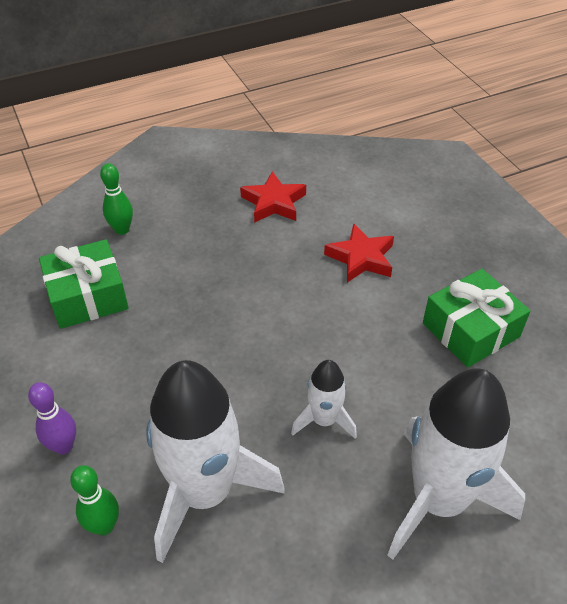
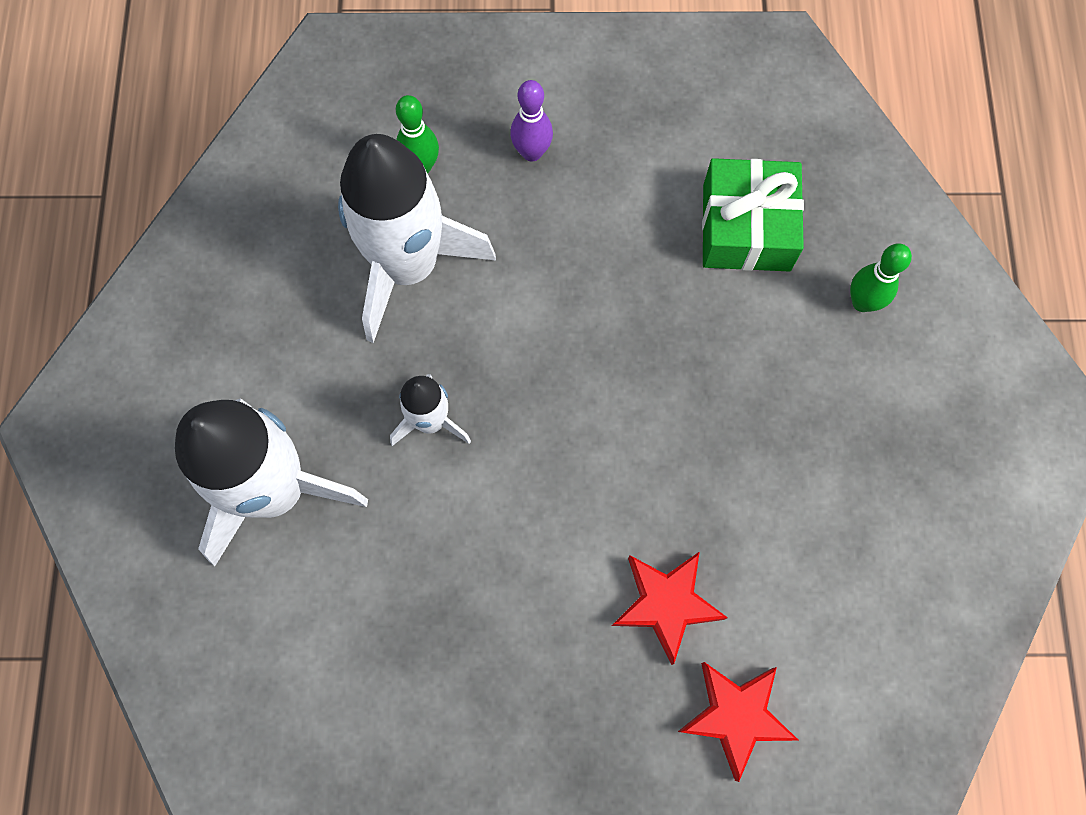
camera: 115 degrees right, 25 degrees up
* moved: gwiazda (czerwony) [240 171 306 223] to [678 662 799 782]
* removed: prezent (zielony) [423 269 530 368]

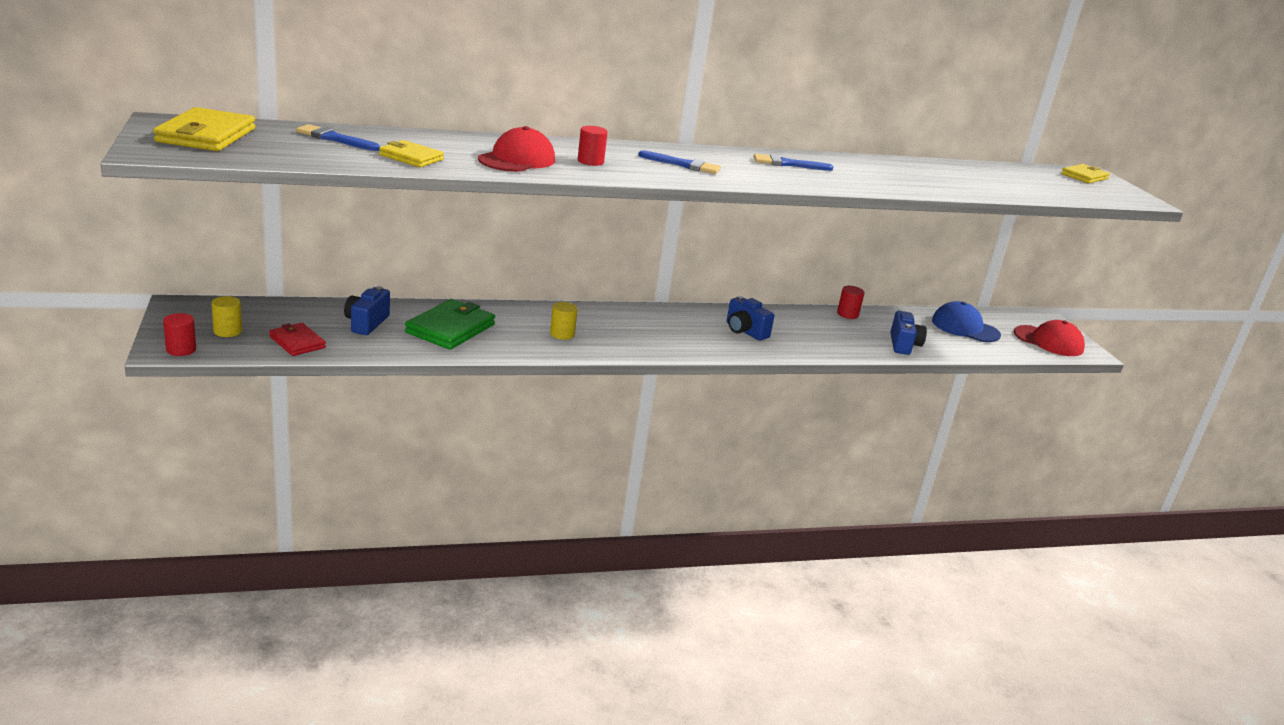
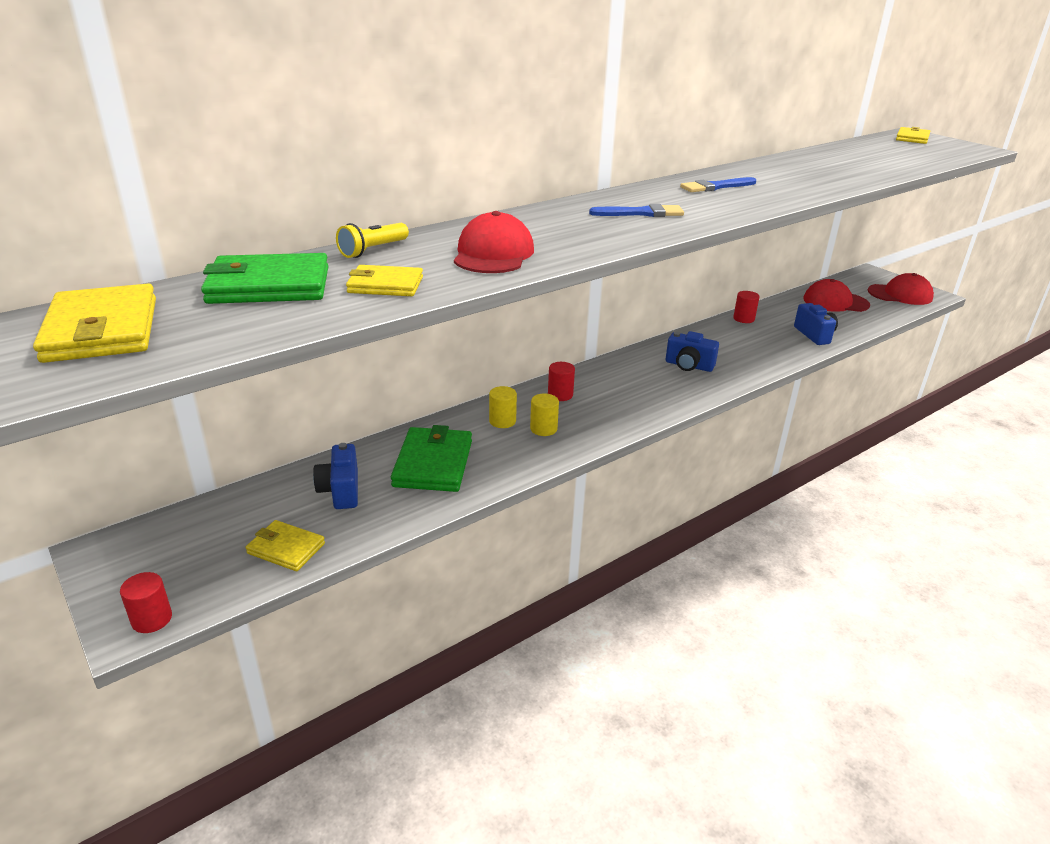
camera: 20 degrees left, 5 degrees up
* moved: walec (żółty) [211 296 242 337] to [489 386 517 428]
* recoloured: portfel (czerwony) [269 323 326 356] to portfel (żółty) [246 520 325 571]
* replaced: pędzel (niebieski) [296 124 379 151] to portfel (zielony) [201 253 329 304]
* moved: walec (czerwony) [578 126 608 166] to [548 362 575 401]
* recoloured: czapka (niebieski) [932 301 1001 342] to czapka (czerwony) [803 279 870 312]
* added: latarka (żółty) [336 223 409 258]

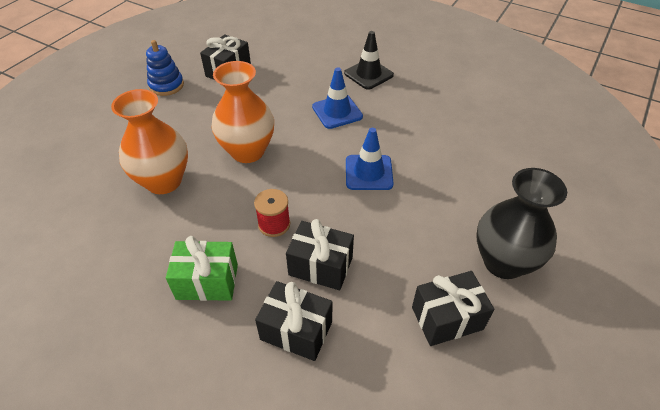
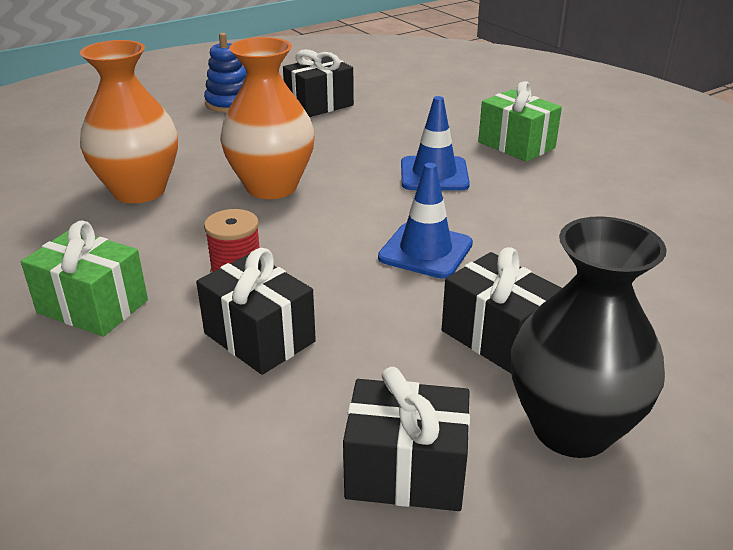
camera: 25 degrees right, 15 degrees down
* moved: prezent (czarny) [255 281 332 361] to [442 247 562 374]
* replaced: pachołek (czarny) [344 31 394 90] to prezent (zielony) [478 81 562 162]

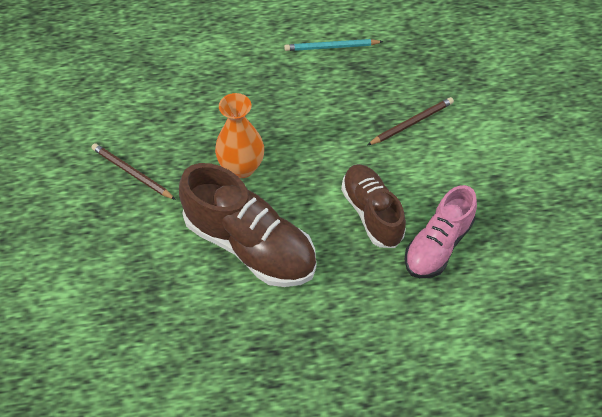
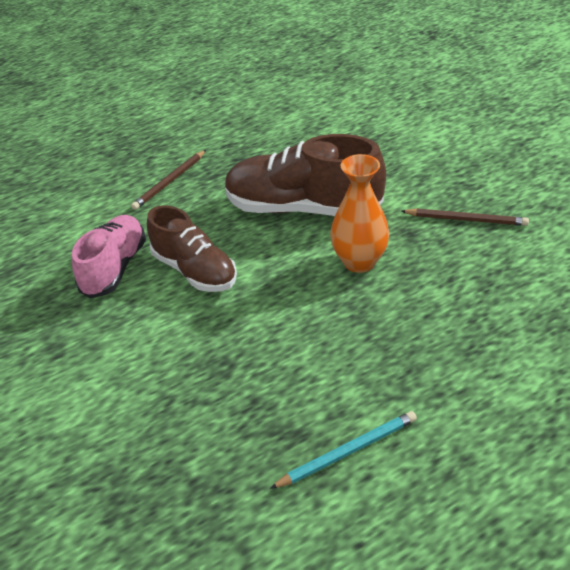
camera: 160 degrees right, 15 degrees down
* moved: ołówek (brązowy) [368 97 454 145] to [131 150 206 210]

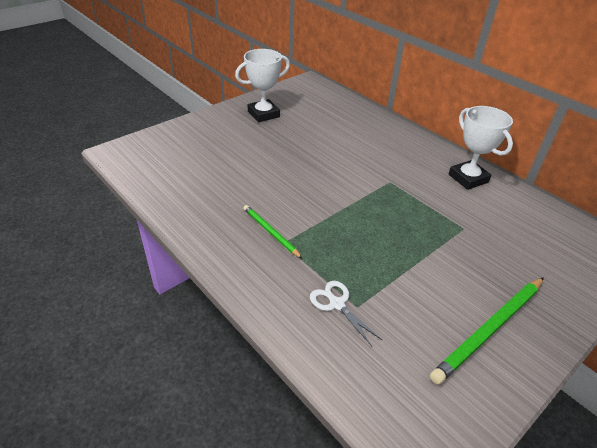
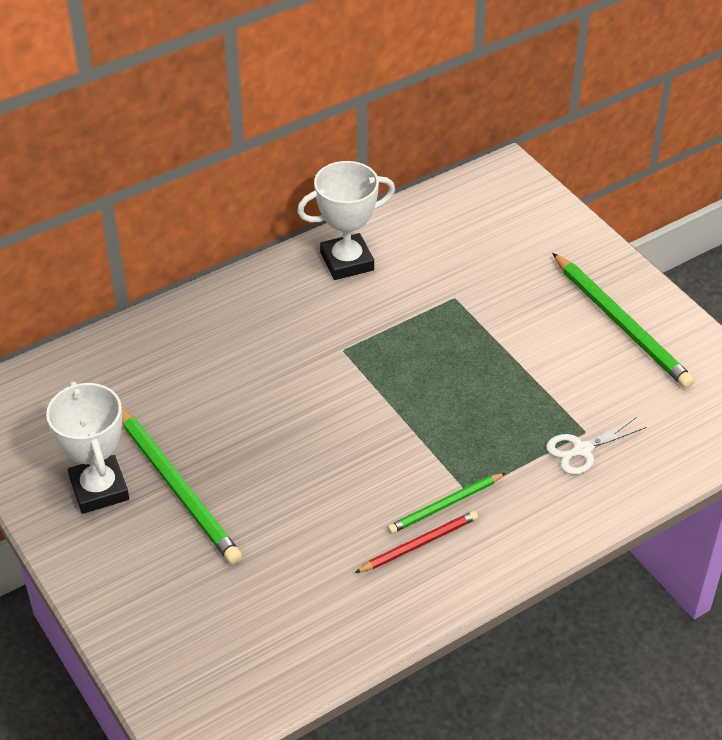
camera: 80 degrees left, 5 degrees up
* added: ołówek (zielony) [122 408 242 564]
* added: ołówek (czerwony) [355 511 478 573]

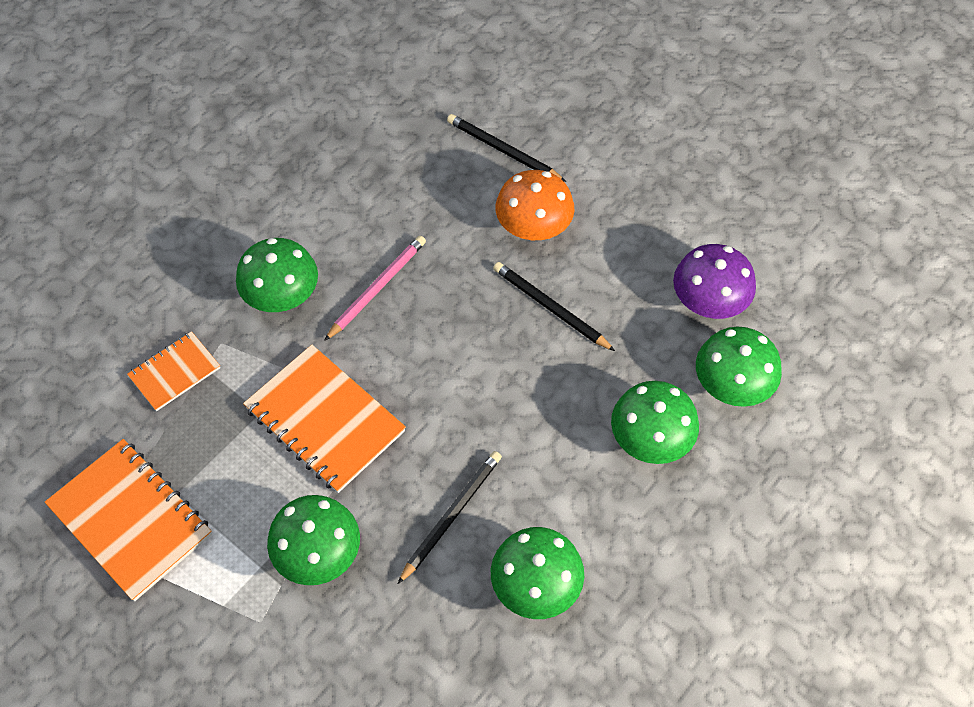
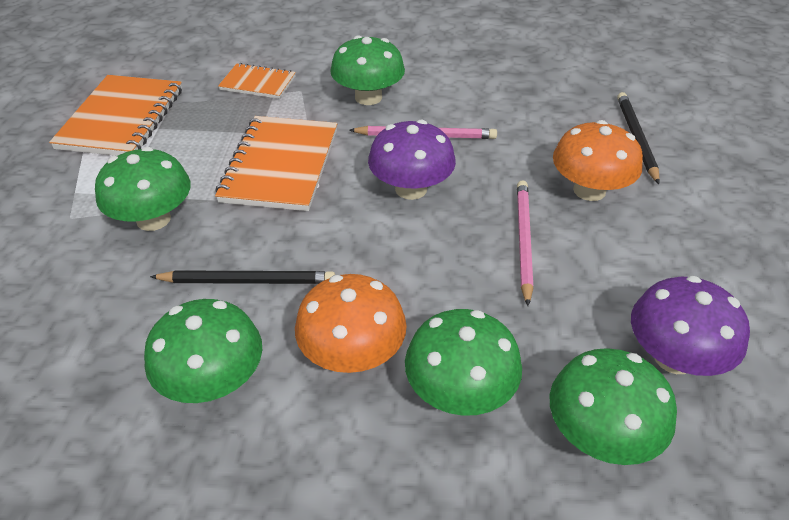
camera: 55 degrees right, 15 degrees down
* recoloured: ołówek (czarny) [493 262 615 351] to ołówek (różowy) [517 180 533 306]
* added: grzyb (pomarańczowy) [295 274 407 373]
* added: grzyb (fioletowy) [368 120 456 200]

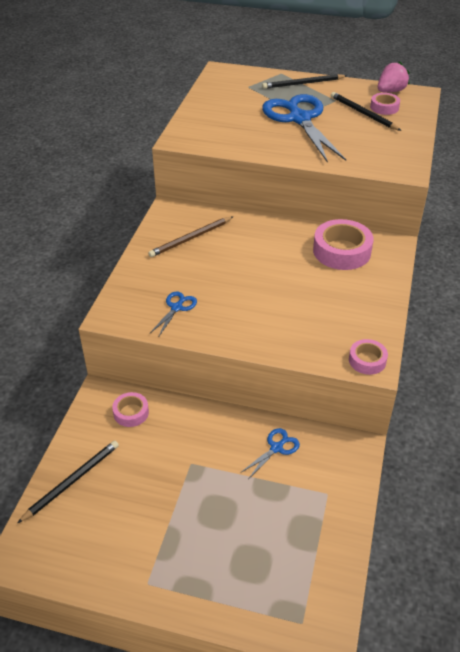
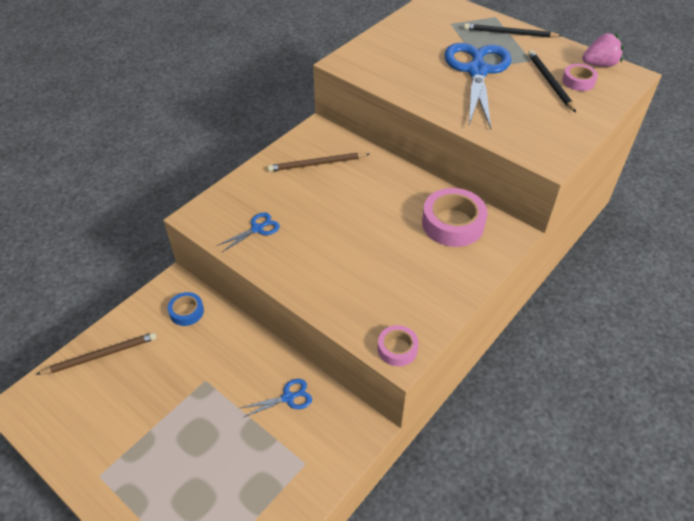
camera: 25 degrees right, 5 degrees up
* recoloured: ołówek (czarny) [18 441 119 523] to ołówek (brązowy) [36 332 157 375]
* recoloured: taśma klejąca (różowy) [112 392 149 427] to taśma klejąca (niebieski) [168 292 204 326]

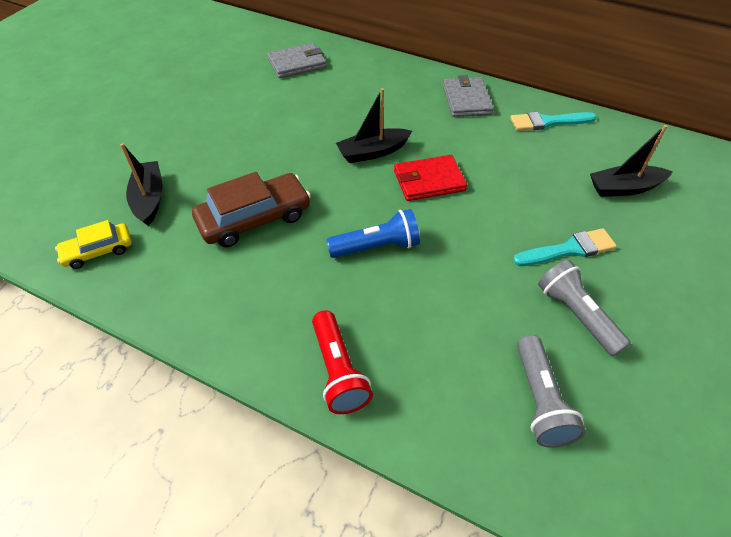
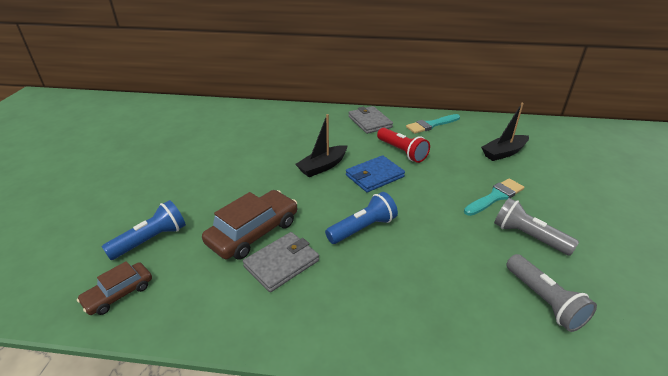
camera: 20 degrees left, 15 degrees down
* recoloured: samochód (żółty) [55 220 132 269] to samochód (brązowy) [77 261 152 315]
* replaced: łódka (czarny) [120 143 163 226] to latarka (niebieski) [102 200 186 260]
* moved: portfel (szary) [267 43 326 78] to [243 232 319 292]
* moved: latarka (czerwony) [312 310 373 414] to [377 128 430 163]
* recoloured: portfel (czerwony) [394 155 467 201] to portfel (niebieski) [346 155 405 192]

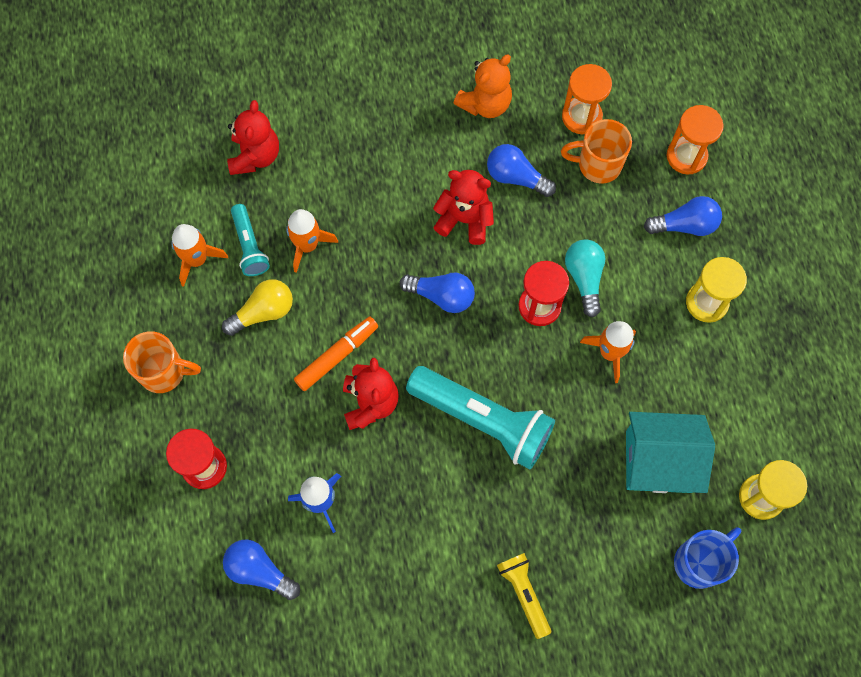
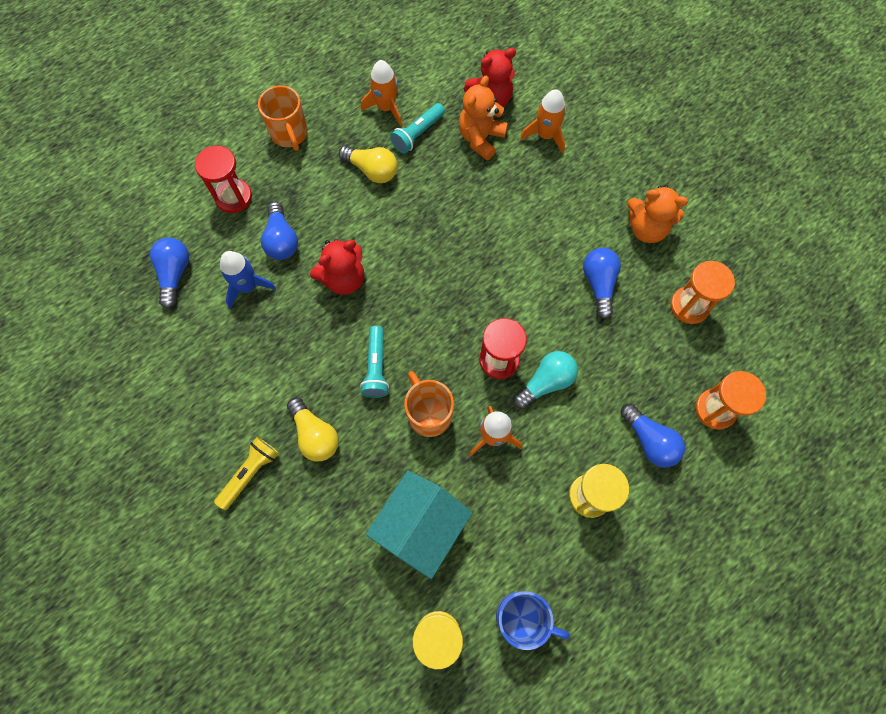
camera: 60 degrees right, 0 degrees up
* moved: rakieta (pomarańczowy) [286 209 338 273] to [520 89 566 154]
* removed: flamaster (pomarańczowy) [294 316 378 391]
* moved: żarówka (niebieski) [400 273 475 313] to [261 202 298 260]
* resized: latarka (turkusowy) [406 366 555 469] = [360 326 389 398] x0.53
* removed: miś (czerwony) [433 170 494 245]
* moved: kubek (pomarańczowy) [561 119 632 184] to [404 371 454 437]
* turned: domek (turkusowy) [626 412 715 493] = [366 470 472 579] 60 degrees clockwise
* moved: kubek (niebieski) [674 527 741 589] to [496 591 570 650]
* added: żarówka (żółty) [287 397 339 461]
* added: miś (pomarańczowy) [459 76 508 160]

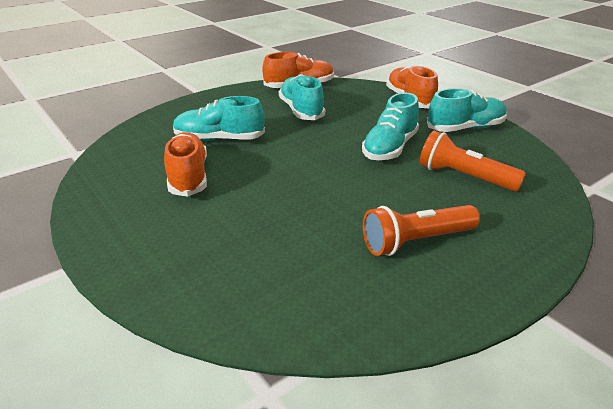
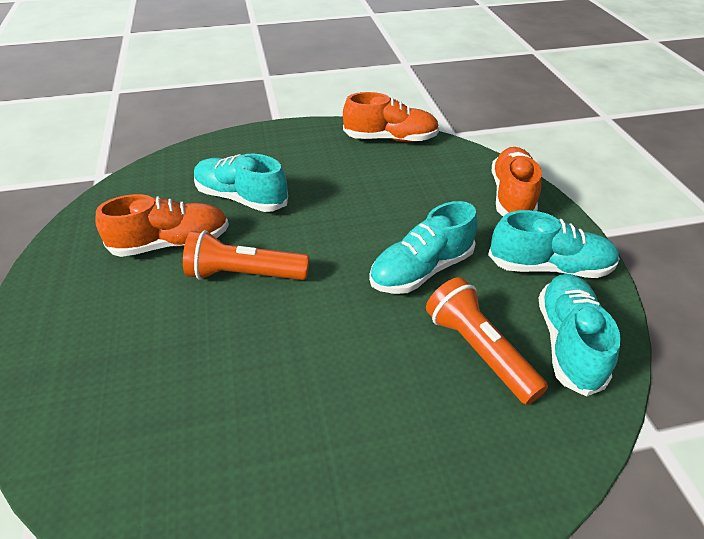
camera: 25 degrees right, 10 degrees up
* turned: but (pomarańczowy) [164 132 207 197] = [96 194 229 257] 60 degrees clockwise
* moved: but (turkusowy) [279 74 325 120] to [539 274 621 397]
* moved: latarka (pomarańczowy) [363 205 480 256] to [183 230 309 280]

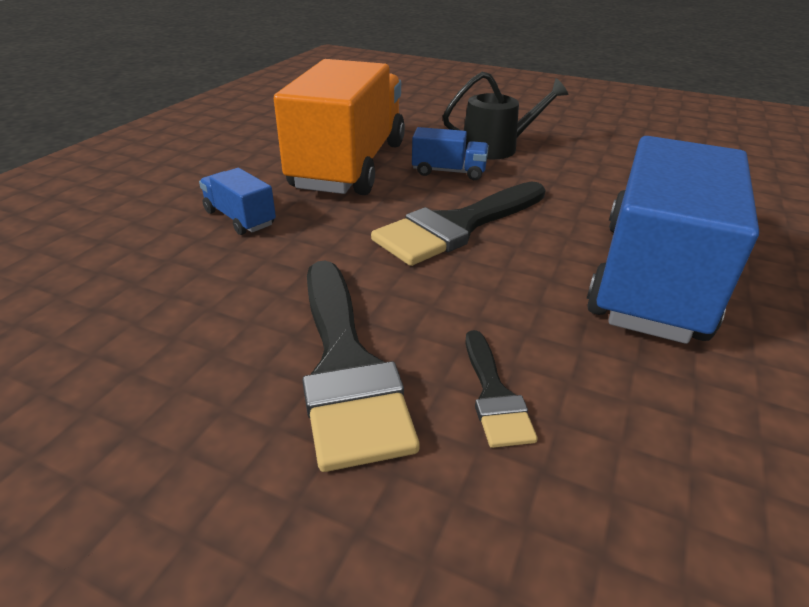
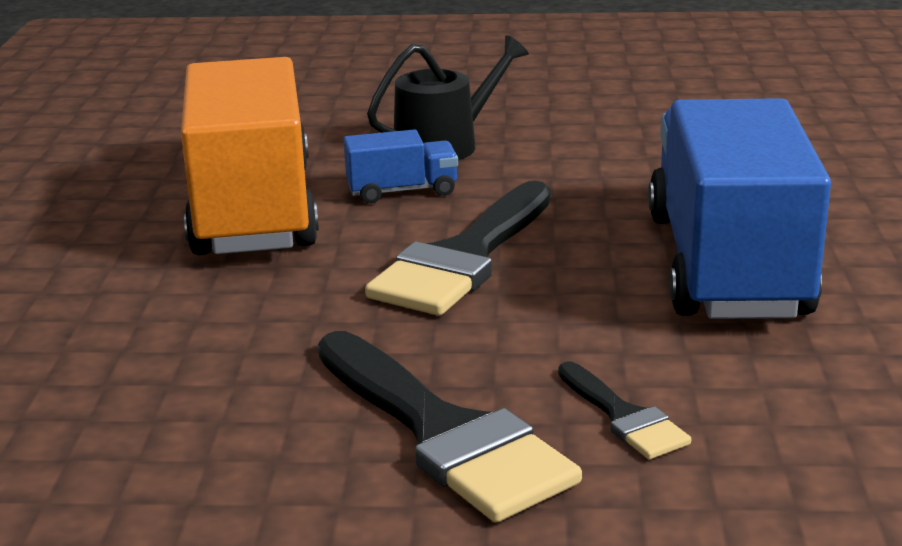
camera: 20 degrees left, 10 degrees down
* removed: ciężarówka (niebieski) [199 168 276 235]

